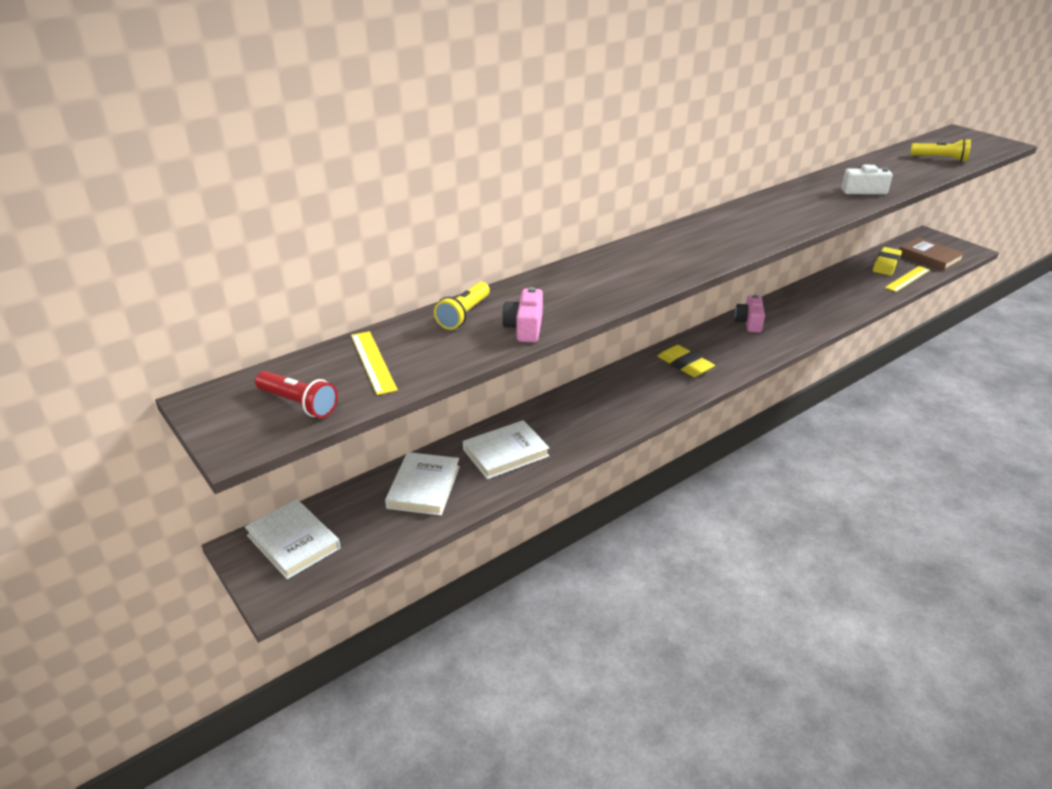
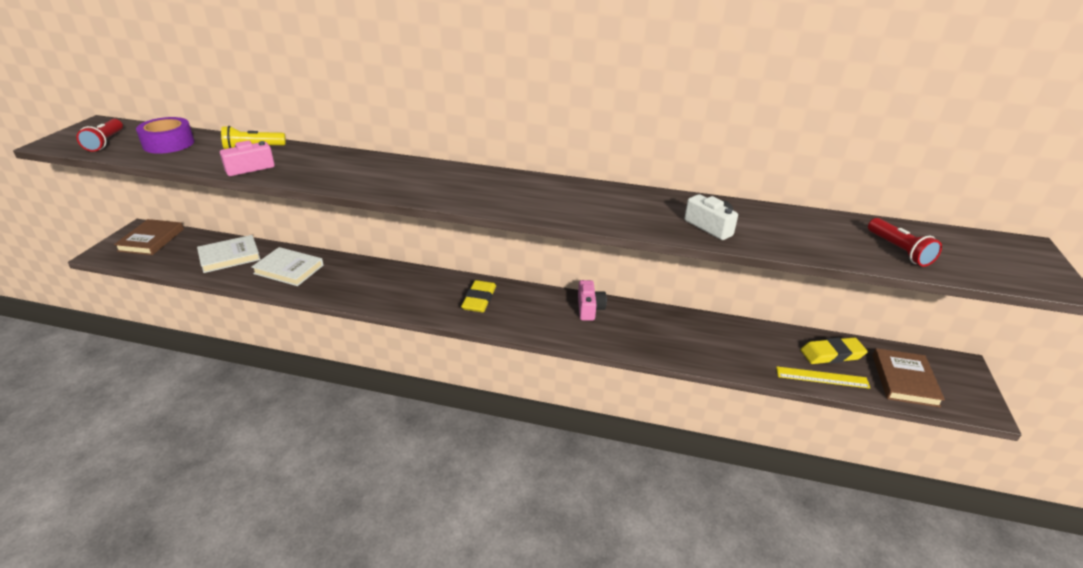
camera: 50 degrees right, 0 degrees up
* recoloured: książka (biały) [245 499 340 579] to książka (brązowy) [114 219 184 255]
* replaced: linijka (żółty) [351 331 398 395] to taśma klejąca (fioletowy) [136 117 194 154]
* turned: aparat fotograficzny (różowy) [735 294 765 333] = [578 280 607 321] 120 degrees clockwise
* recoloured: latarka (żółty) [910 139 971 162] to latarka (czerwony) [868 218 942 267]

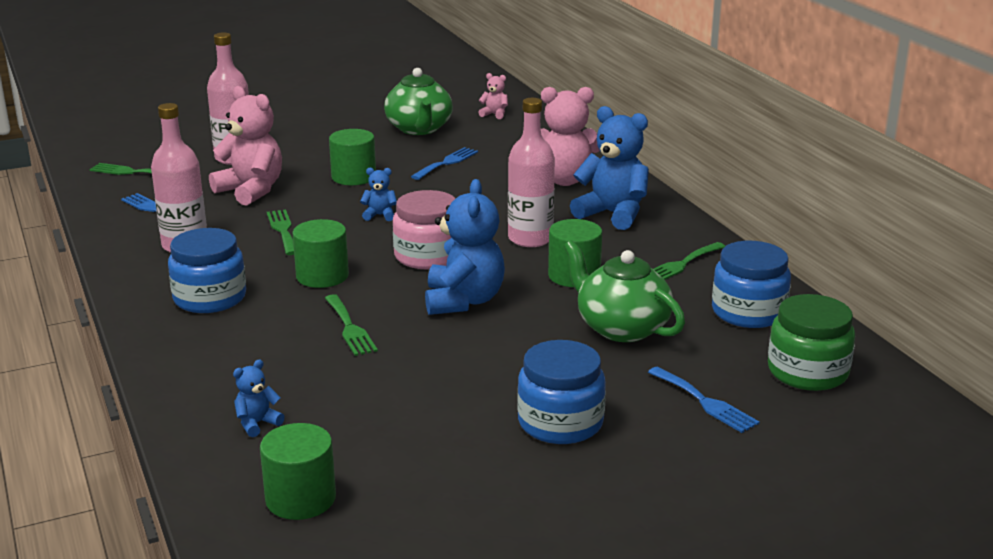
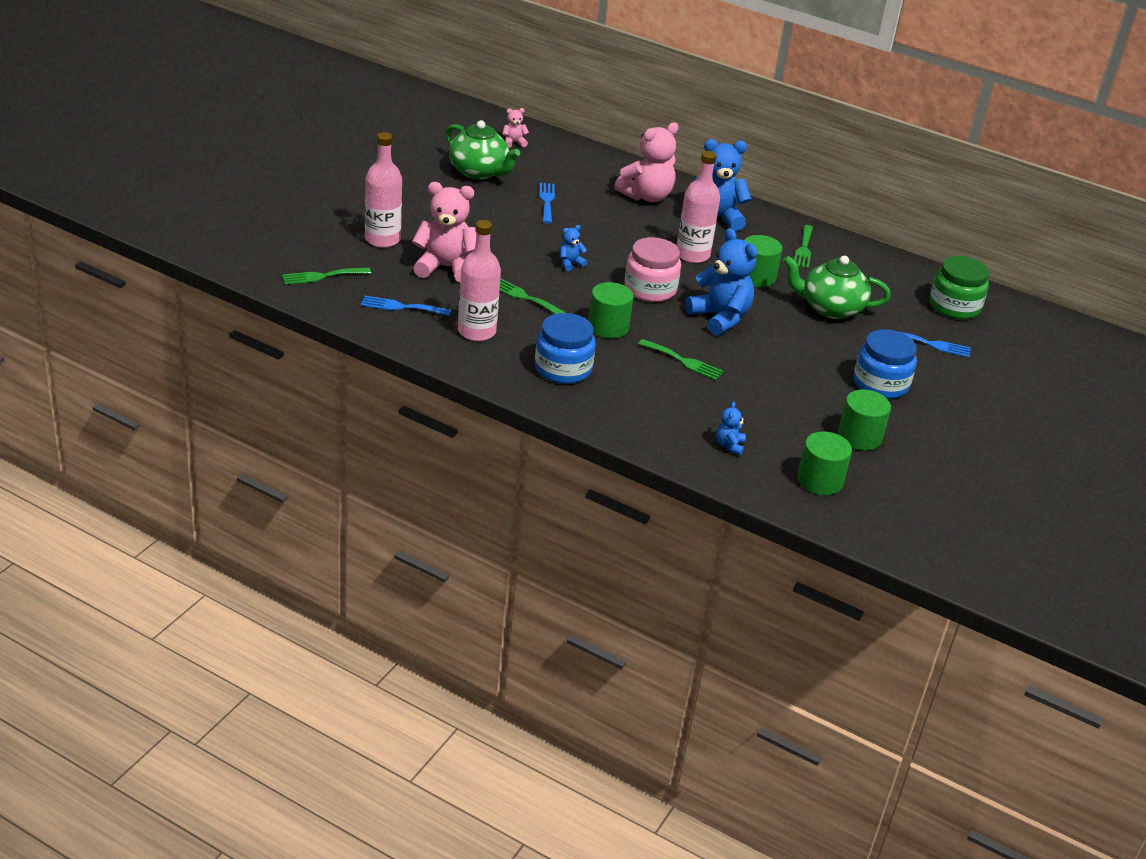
camera: 40 degrees left, 10 degrees up
* moved: walec (zielony) [329 129 376 185] to [838 389 891 451]
* removed: słoik (niebieski) [712 241 791 328]

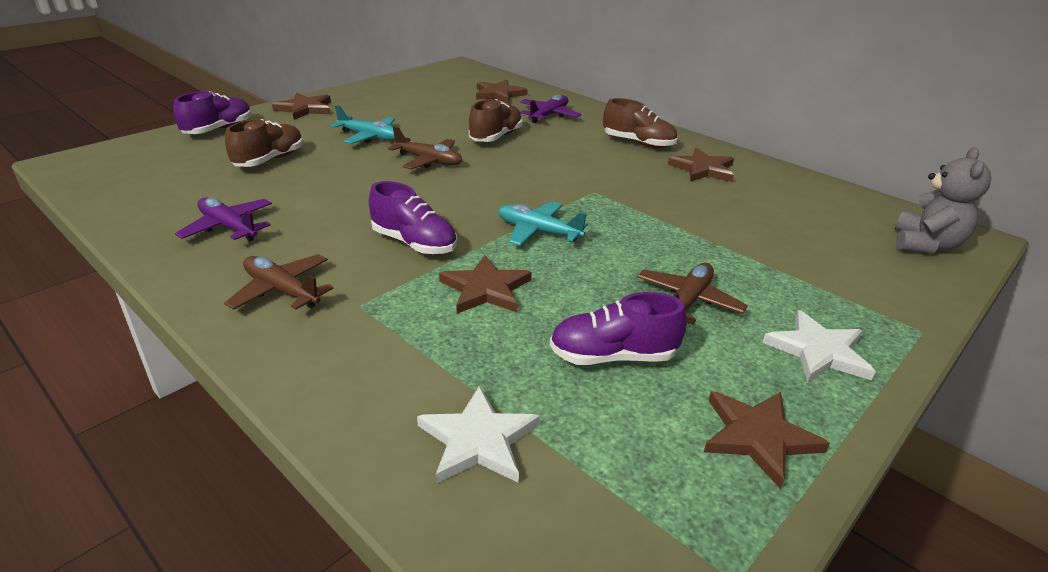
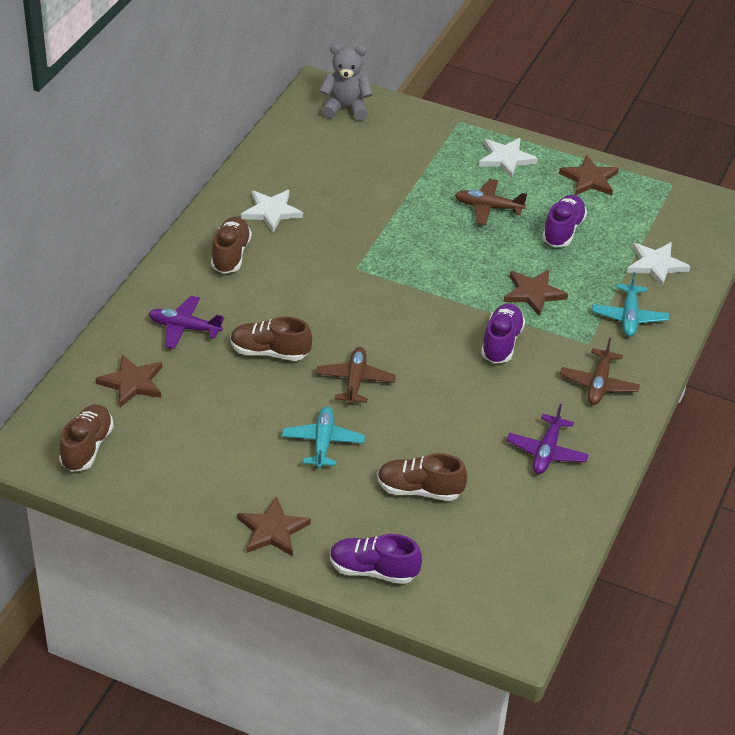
camera: 110 degrees left, 10 degrees up
* moved: samolot (turkusowy) [498 201 588 246] to [592 272 669 337]
* turned: but (fioletowy) [550 292 687 365] = [542 195 587 247] 135 degrees counterclockwise
* recoloured: gwiazda (brązowy) [668 148 734 182] to gwiazda (biały) [241 190 303 232]
* added: but (brązowy) [59 404 114 472]

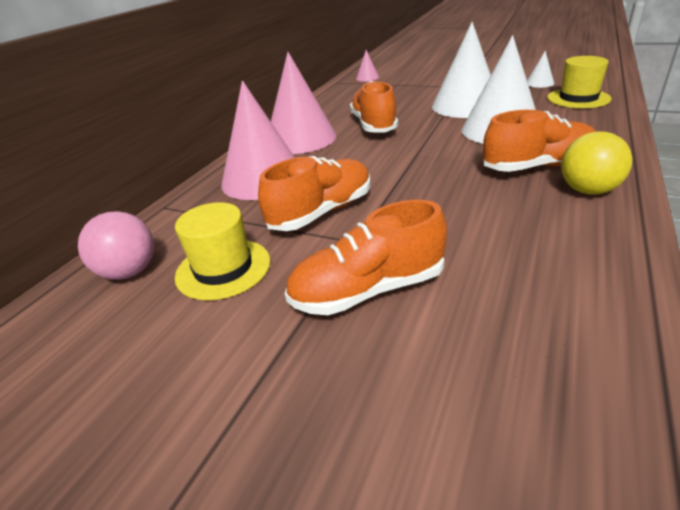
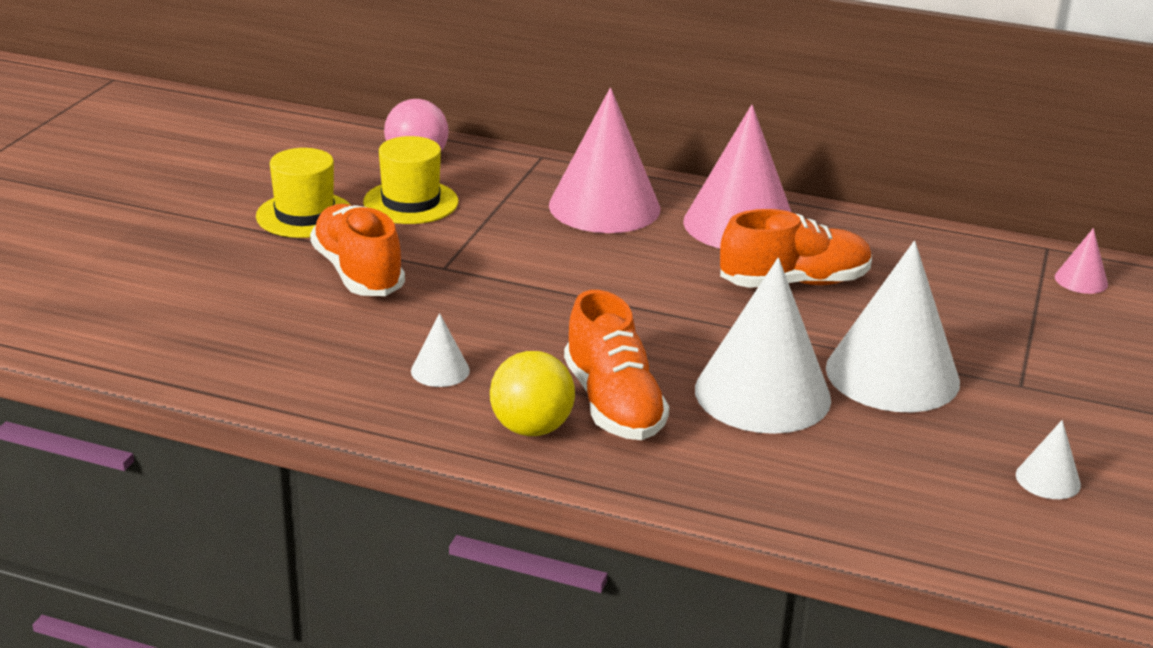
camera: 80 degrees right, 5 degrees down
* removed: but (pomarańczowy) [258 156 370 231]
* moved: kapelusz (żółty) [547 56 612 108] to [256 148 350 238]
* added: stożek (biały) [411 313 470 387]

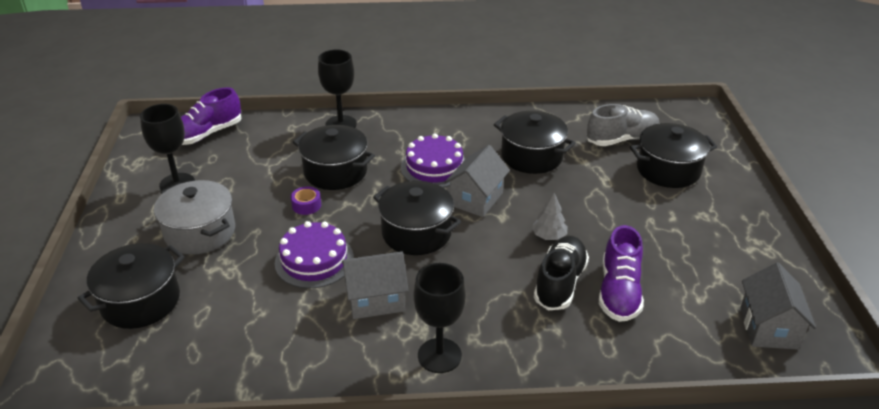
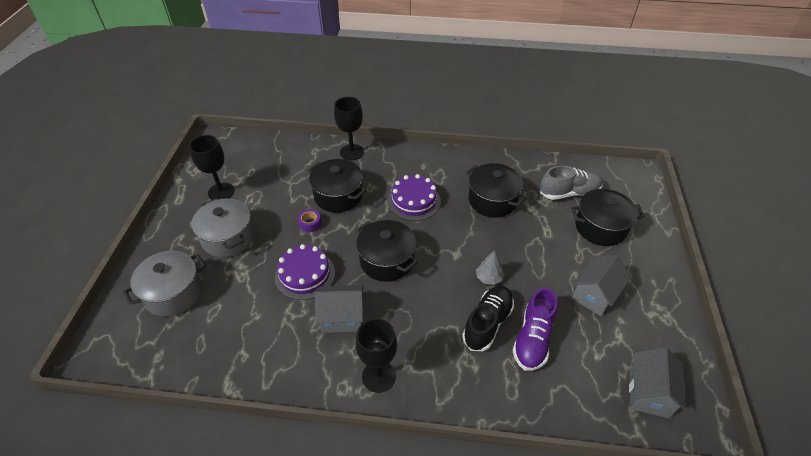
camera: 10 degrees right, 10 degrees up
* recoloured: garnek (czarny) [77 243 185 329] to garnek (szary) [123 251 206 316]
* removed: but (fioletowy) [181 87 241 145]
* moved: domek (szary) [444 145 510 217] to [572 255 631 316]

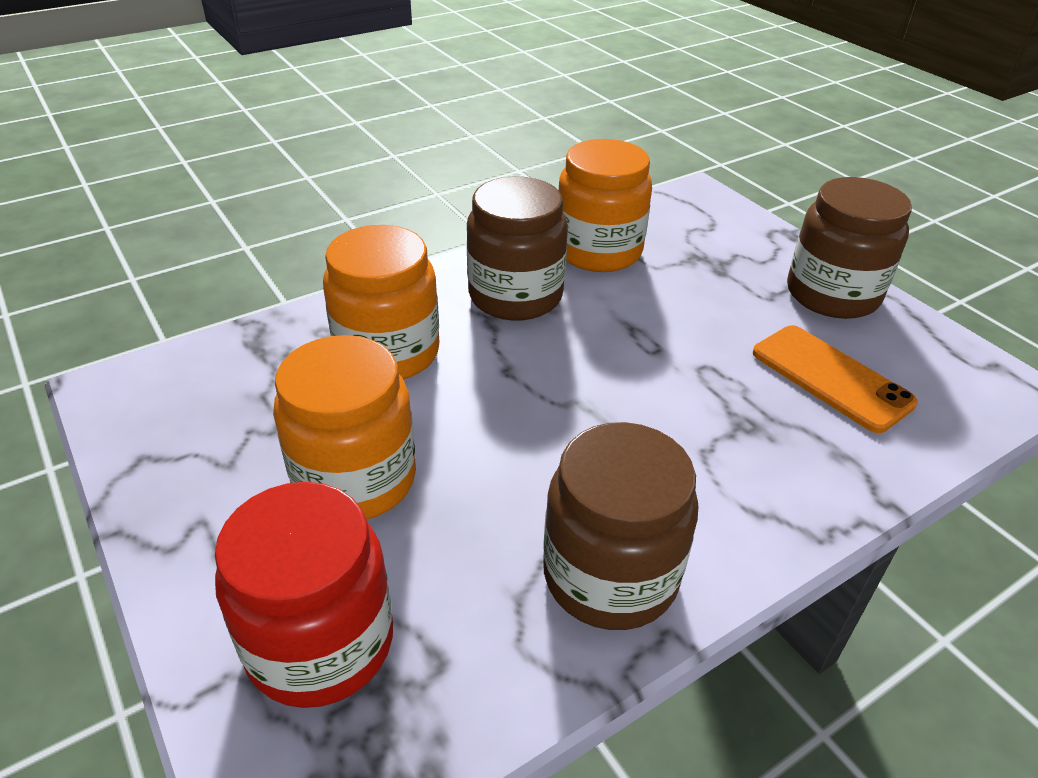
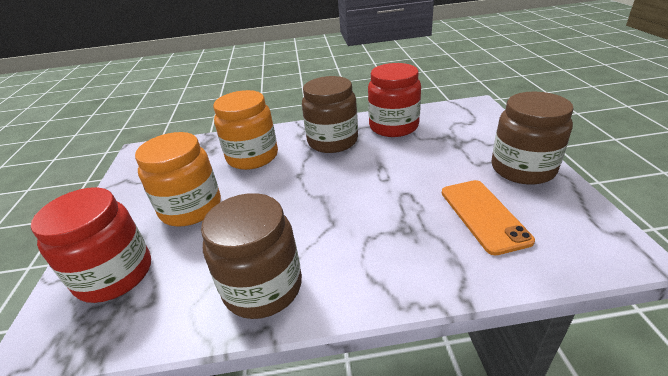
camera: 30 degrees right, 5 degrees down
* recoloured: słoik (pomarańczowy) [559 139 652 272] to słoik (czerwony) [368 63 421 137]

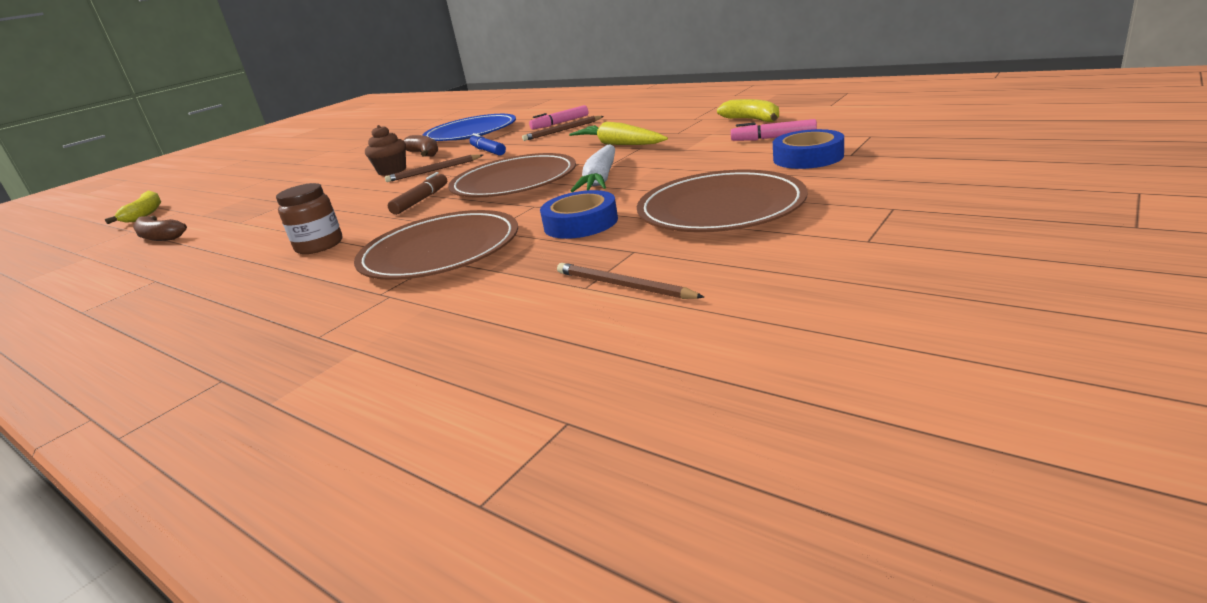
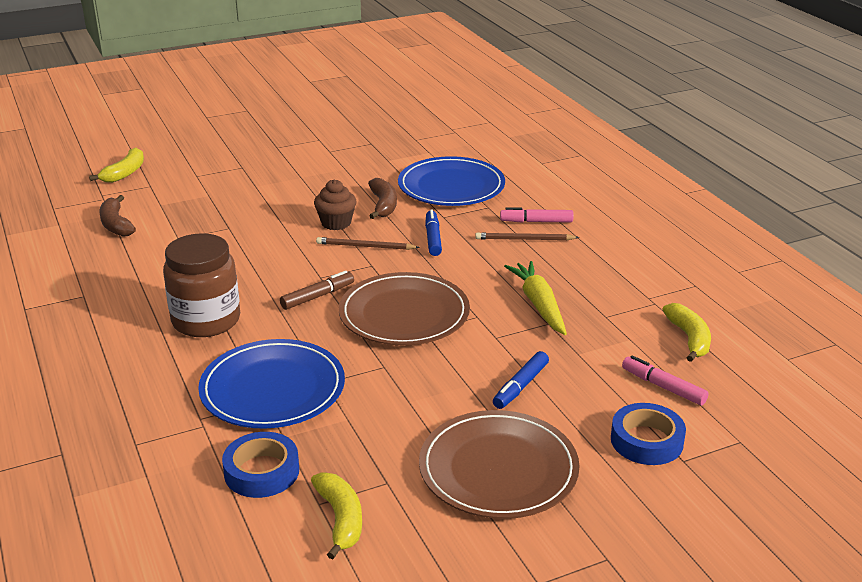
camera: 25 degrees right, 5 degrees up
* resized: słoik (brązowy) [276 183 342 254] = [163 233 240 337] x1.59
* recoloured: talerz (brązowy) [354 210 518 280] to talerz (niebieski) [198 339 345 429]
* moved: taśma klejąca (niebieski) [540 190 618 239] to [222 432 299 498]
* replaced: ołówek (brązowy) [557 263 705 299] to banan (żółty) [311 472 362 559]
* removed: marchewka (biały) [571 144 615 192]
* added: flamaster (niebieski) [493 351 549 409]

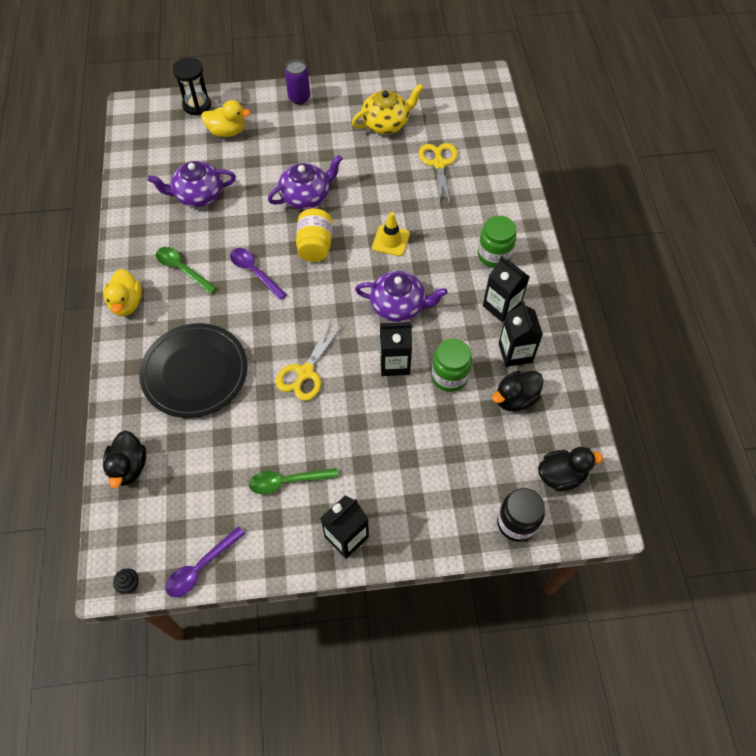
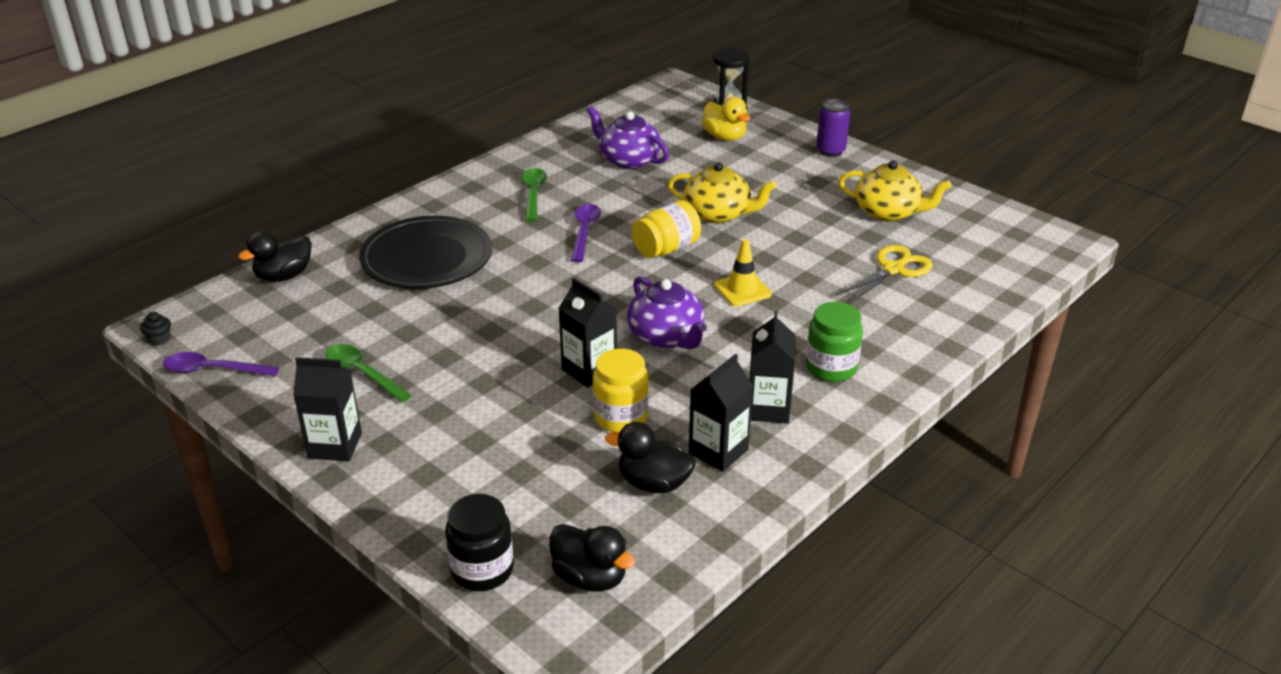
camera: 50 degrees right, 25 degrees down
* removed: kaczka (żółty) [104 269 142 316]
* recoloured: imbryk (fioletowy) [268 155 343 209] to imbryk (żółty) [668 162 777 223]
* removed: nożyczki (żółty) [276 321 342 401]
* recoloured: słoik (zielony) [431 339 472 392] to słoik (żółty) [593 348 649 432]

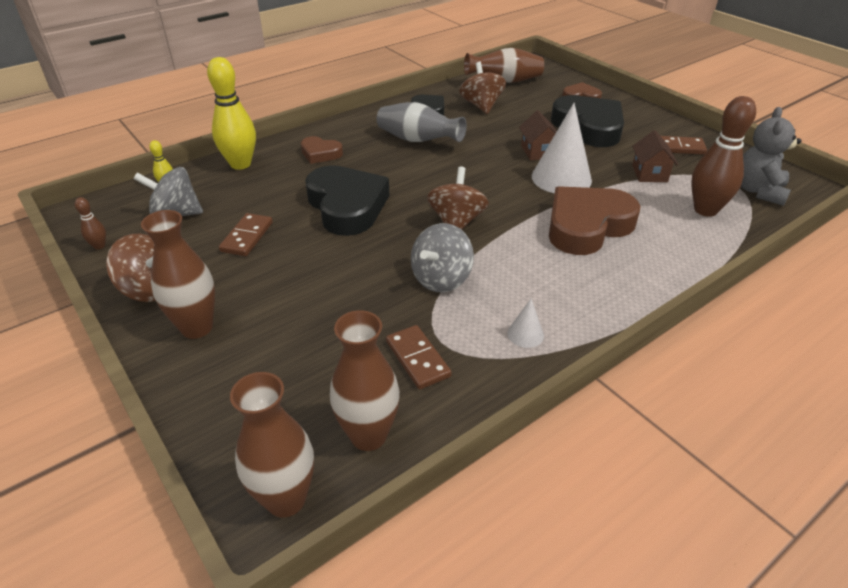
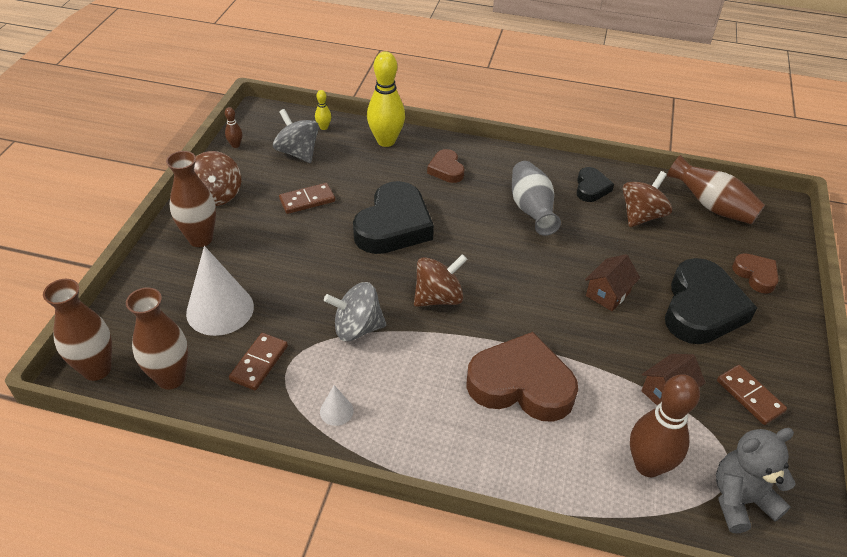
camera: 50 degrees right, 5 degrees up
* moved: stożek (biały) [532 103 592 193] to [186 246 254 336]

